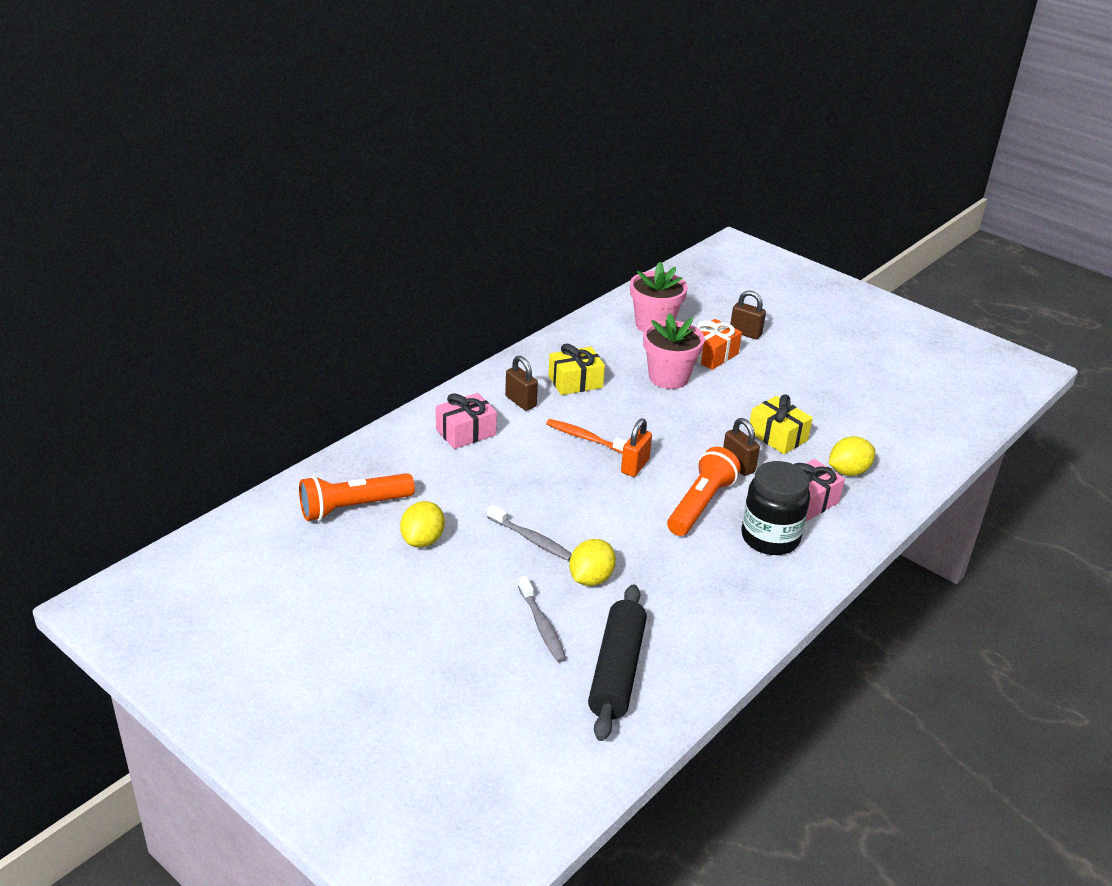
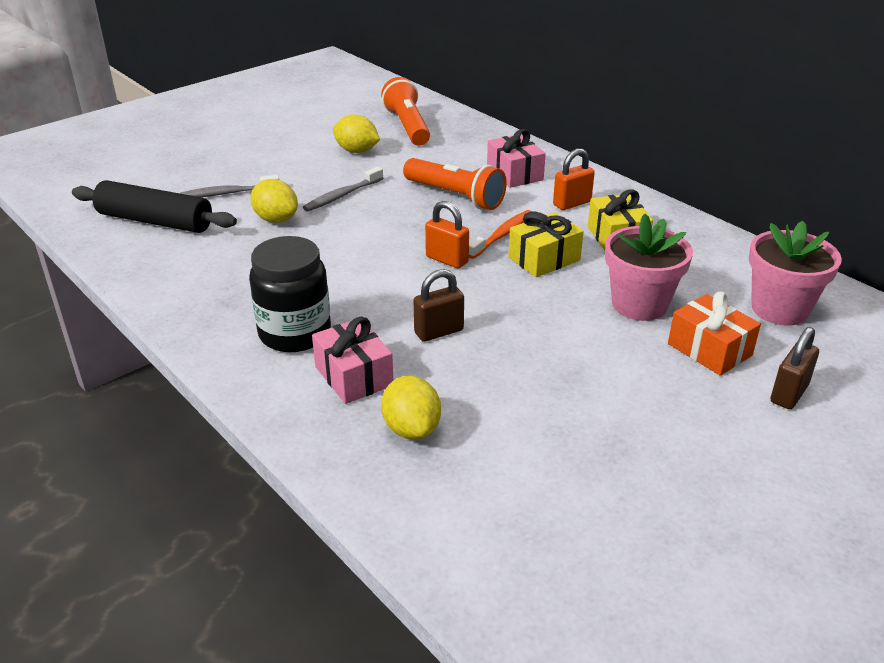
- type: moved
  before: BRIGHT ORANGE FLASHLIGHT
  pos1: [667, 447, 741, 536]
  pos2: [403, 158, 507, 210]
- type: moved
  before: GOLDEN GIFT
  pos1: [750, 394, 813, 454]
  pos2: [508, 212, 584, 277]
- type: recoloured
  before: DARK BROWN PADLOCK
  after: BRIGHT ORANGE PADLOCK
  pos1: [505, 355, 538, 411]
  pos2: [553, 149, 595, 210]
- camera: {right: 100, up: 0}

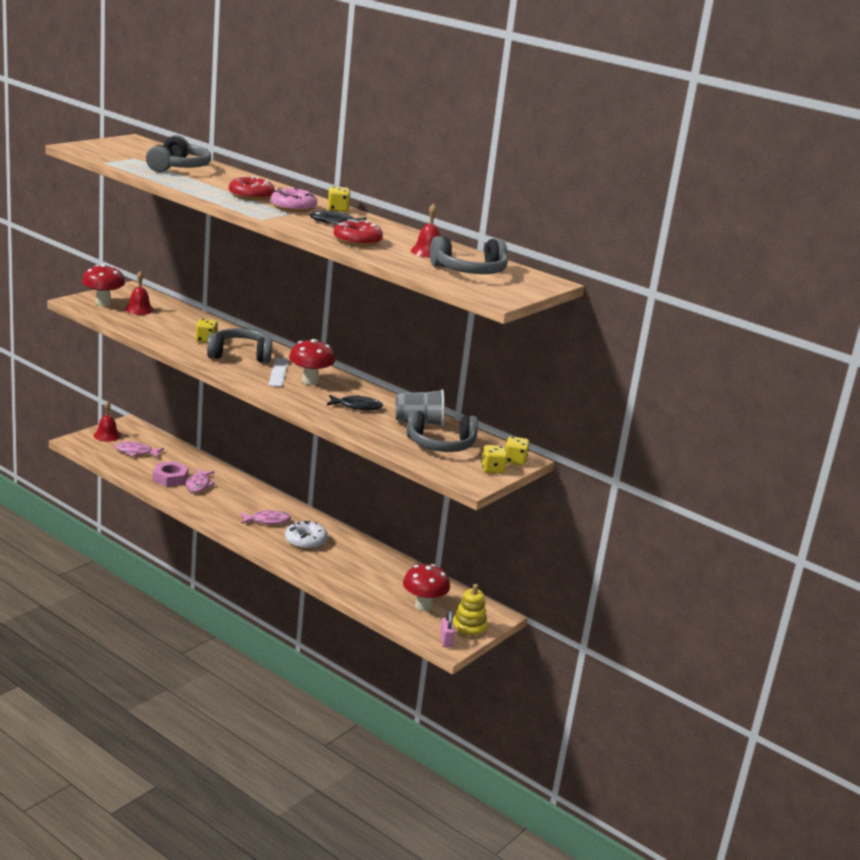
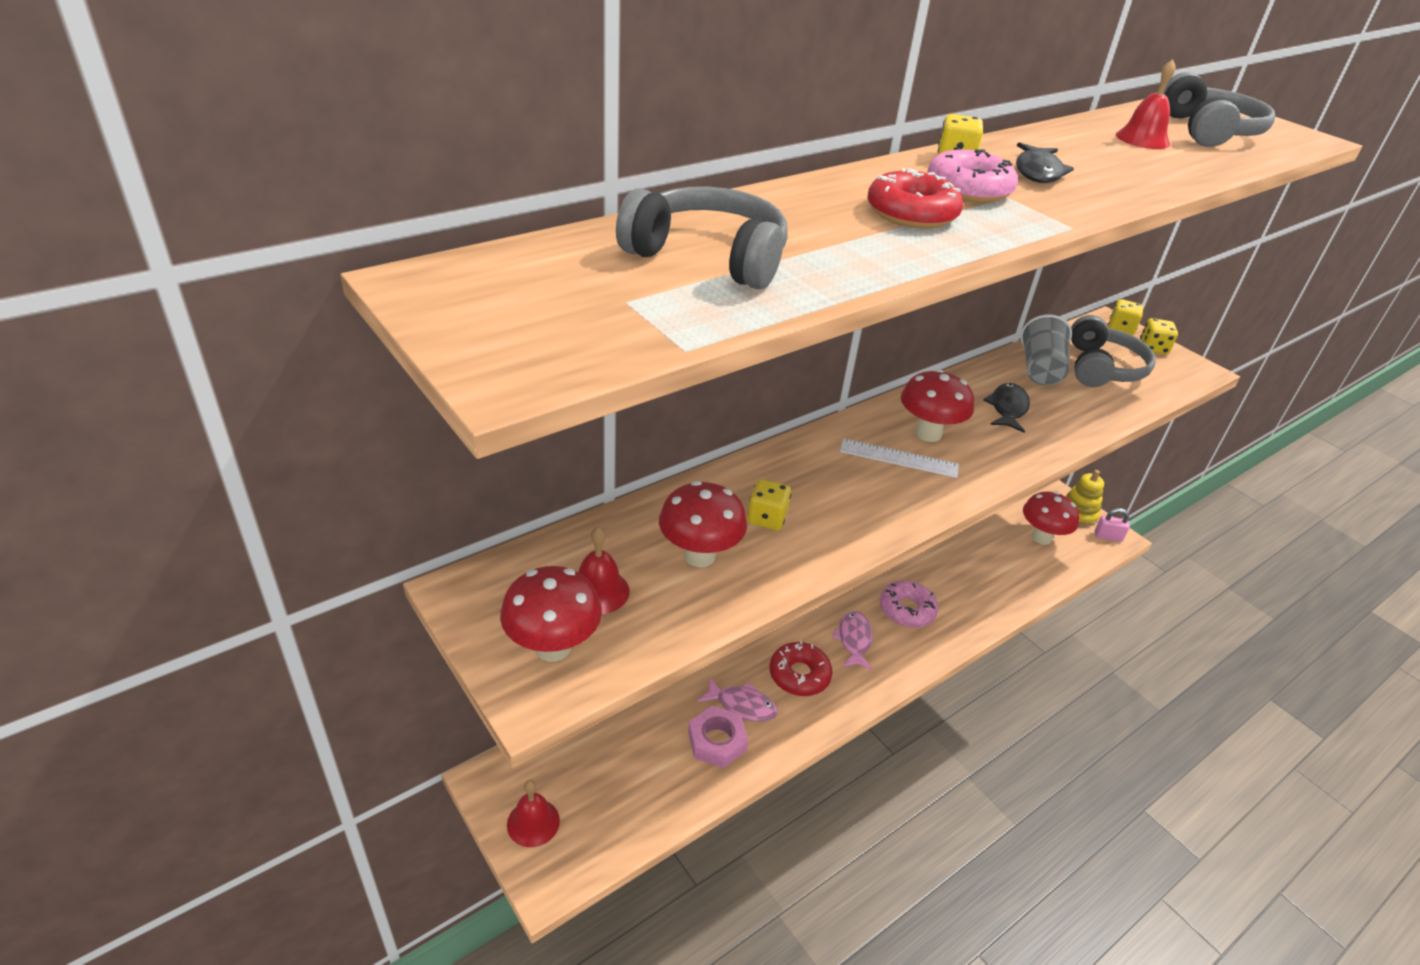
- type: added
  after: CRIMSON FUNGUS
  pos2: [659, 481, 747, 567]
- type: moved
  before: CRIMSON DOUGHNUT
  pos1: [333, 219, 383, 247]
  pos2: [770, 641, 833, 696]
- type: recoloured
  before: SNOW-WHITE DOUGHNUT
  after: ROSE-PINK DOUGHNUT
  pos1: [285, 520, 328, 550]
  pos2: [880, 580, 938, 628]
- type: removed
  before: ROSE-PINK TOY FISH
  pos1: [115, 442, 164, 457]
- type: removed
  before: GREY HEADPHONES
  pos1: [207, 328, 272, 363]
- camera: {right: -75, up: 15}

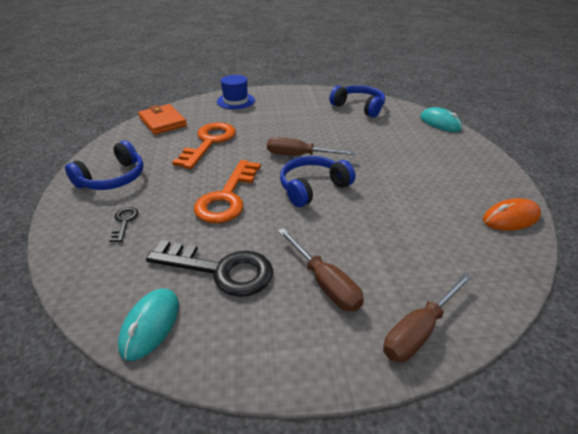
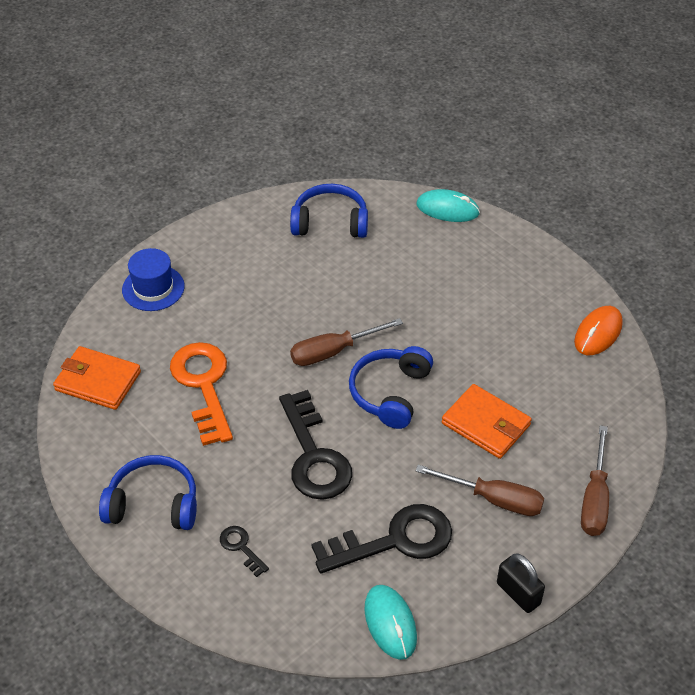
- type: turned
  before: BLUE HEADPHONES
  pos1: [65, 140, 143, 190]
  pos2: [99, 455, 197, 530]
  turn: -90
- type: recoloured
  before: BRIGHT ORANGE DOOR KEY
  after: EBONY DOOR KEY
  pos1: [194, 160, 261, 223]
  pos2: [279, 390, 352, 500]
- type: added
  after: BRIGHT ORANGE CARD WALLET
  pos2: [442, 384, 532, 459]
- type: added
  after: EBONY PADLOCK
  pos2: [497, 554, 545, 613]
- camera: {right: -35, up: 10}

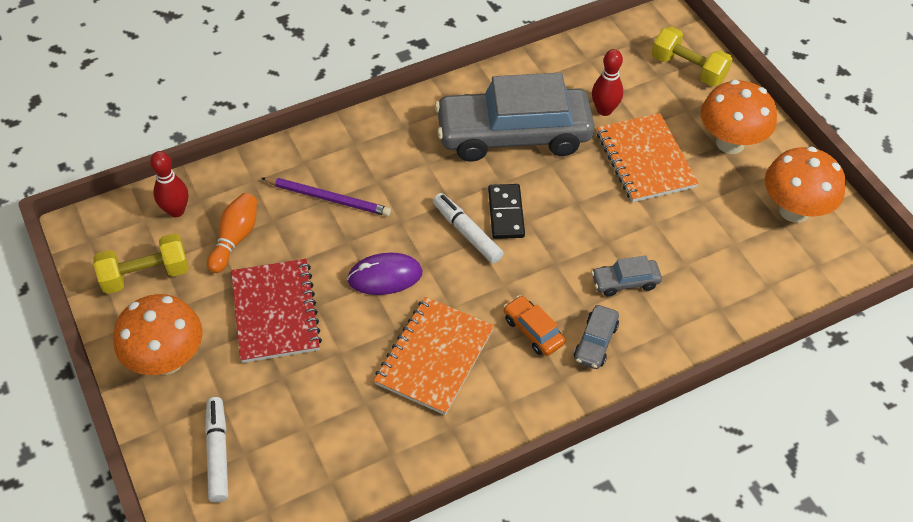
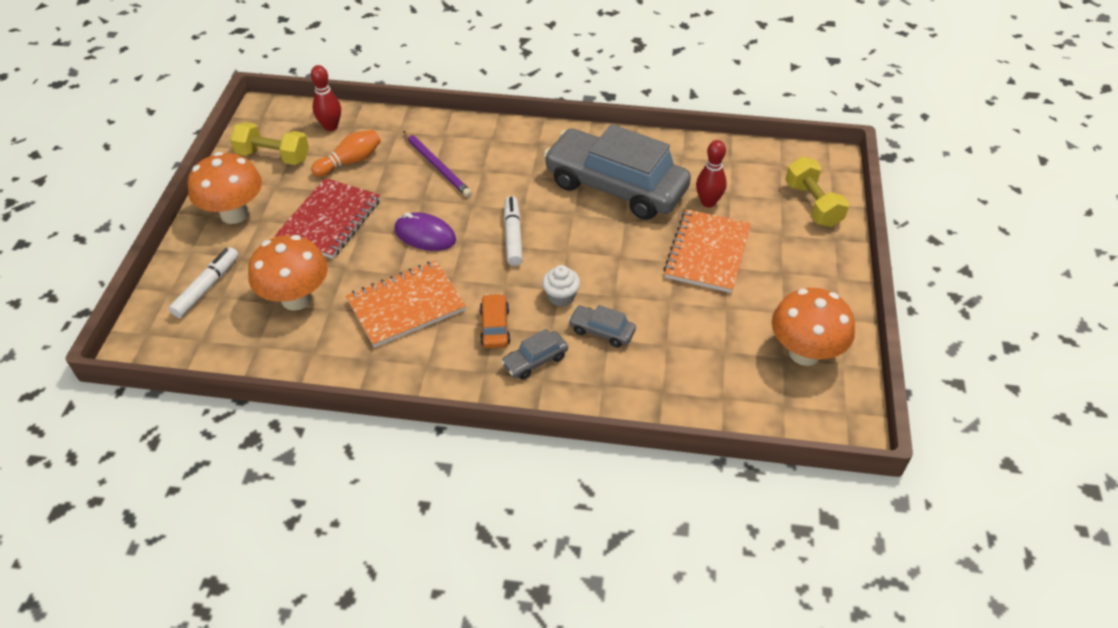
- type: moved
  before: BRIGHT ORANGE FUNGUS
  pos1: [701, 80, 777, 154]
  pos2: [248, 235, 328, 311]
- type: added
  after: SNOW-WHITE CUPCAKE
  pos2: [542, 265, 580, 306]
- type: removed
  before: EBONY DOMINO
  pos1: [488, 184, 525, 239]
- camera: {right: 35, up: -5}

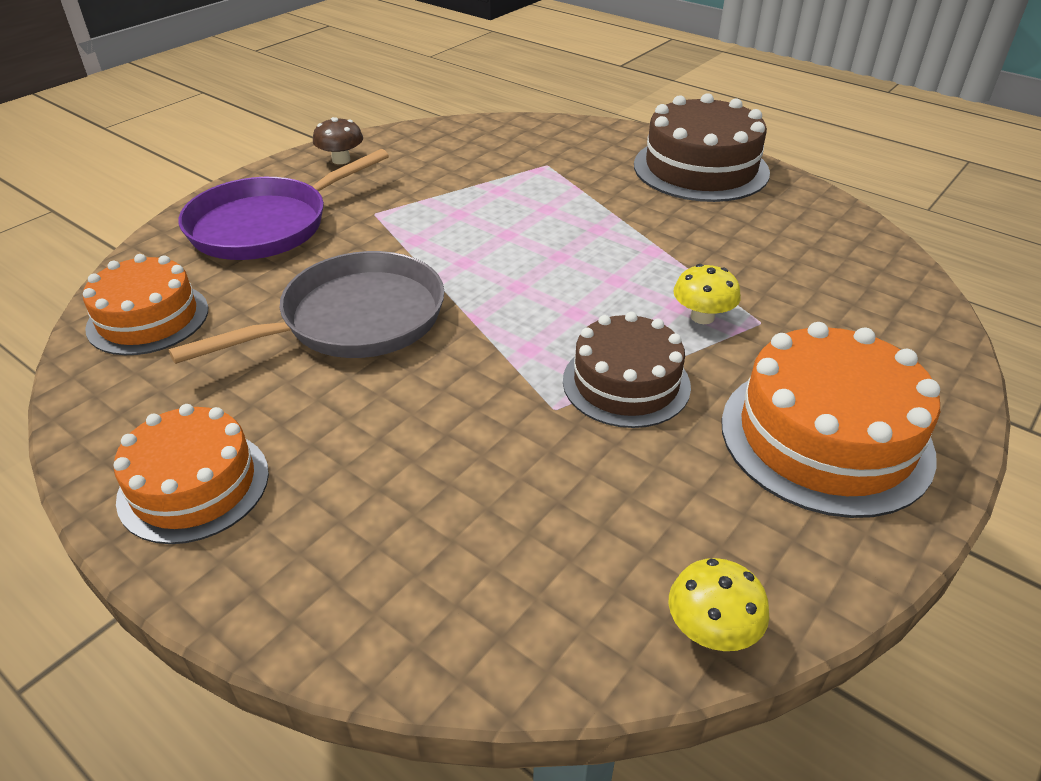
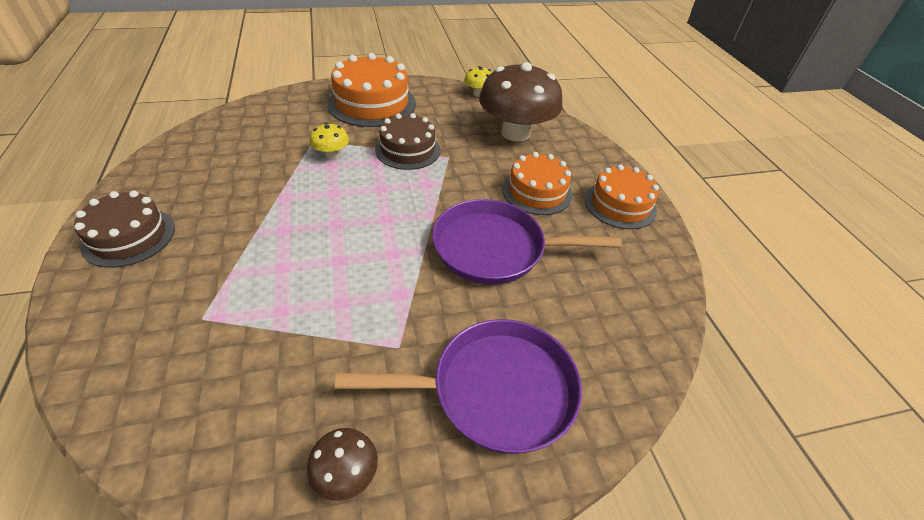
- type: resized
  before: DARK BROWN LAYER CAKE
  pos1: [634, 93, 770, 202]
  pos2: [74, 190, 175, 268]
  scale: 0.67
- type: recoloured
  before: GREY FRYING PAN
  after: ROYAL PURPLE FRYING PAN
  pos1: [169, 251, 445, 364]
  pos2: [432, 199, 622, 285]
- type: added
  after: DARK BROWN FUNGUS
  pos2: [479, 62, 563, 142]
- type: moved
  before: BRIGHT ORANGE LAYER CAKE
  pos1: [83, 254, 208, 355]
  pos2: [502, 152, 572, 215]
- camera: {right: -145, up: 5}

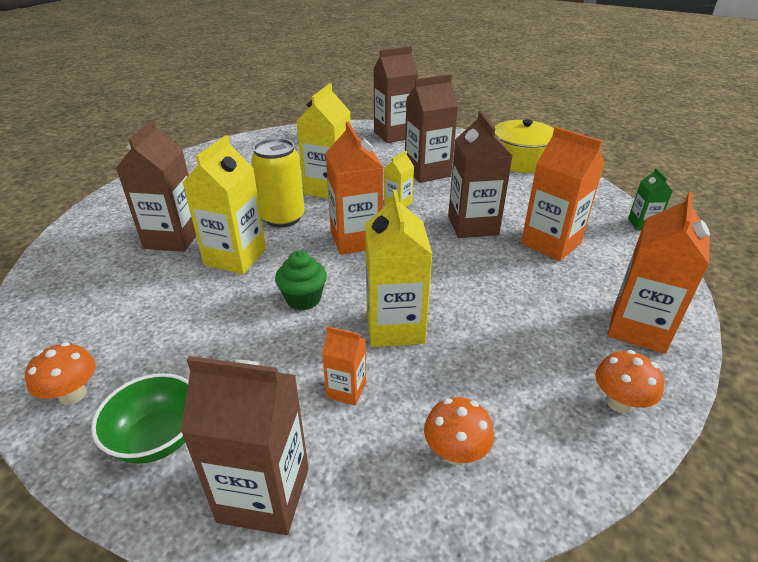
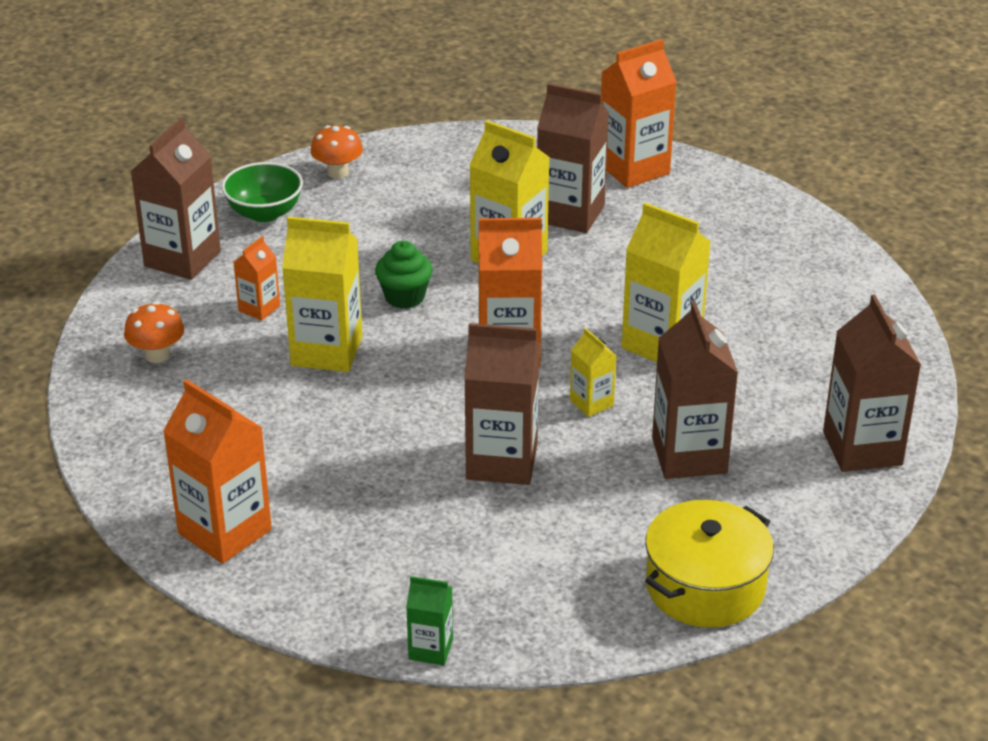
- type: moved
  before: BRIGHT ORANGE CARTON
  pos1: [521, 127, 605, 261]
  pos2: [601, 39, 677, 188]
- type: removed
  before: GOLDEN CAN
  pos1: [251, 138, 305, 228]
- type: removed
  before: BRIGHT ORANGE FUNGUS
  pos1: [595, 350, 664, 413]
- camera: {right: 105, up: 0}

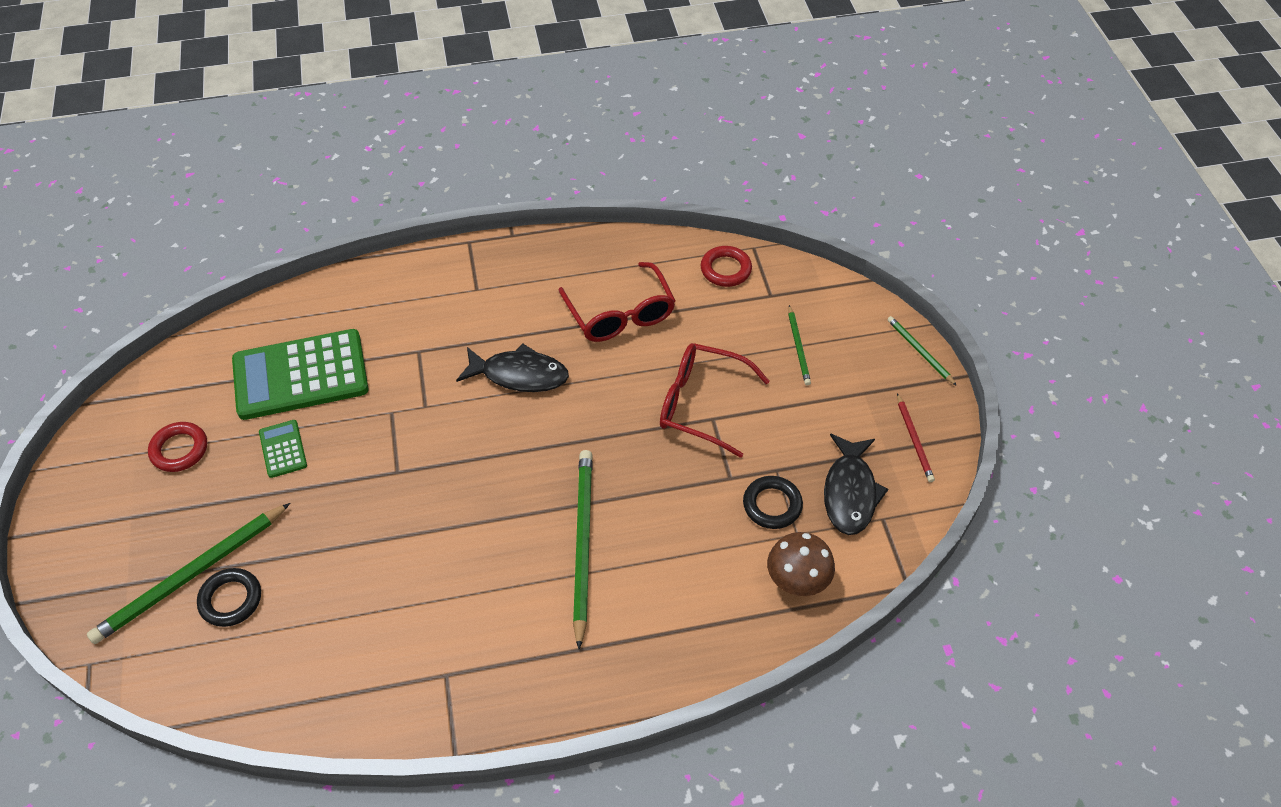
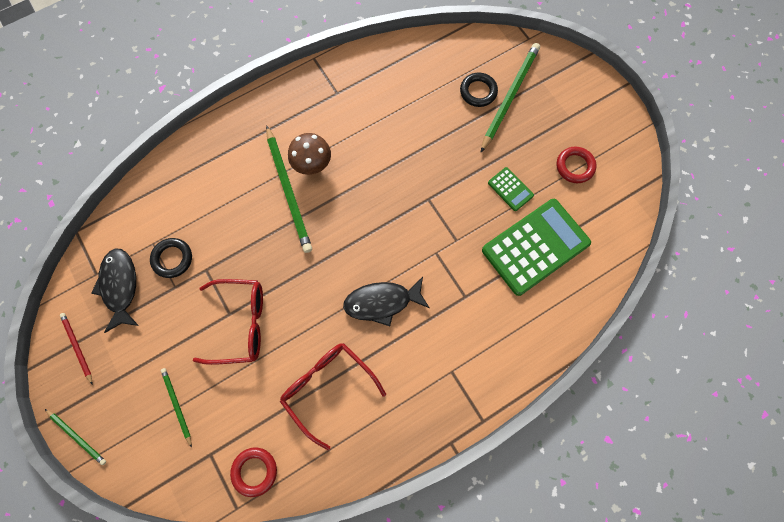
- type: moved
  before: DARK BROWN FUNGUS
  pos1: [767, 532, 835, 596]
  pos2: [288, 133, 331, 175]
- camera: {right: 160, up: 20}

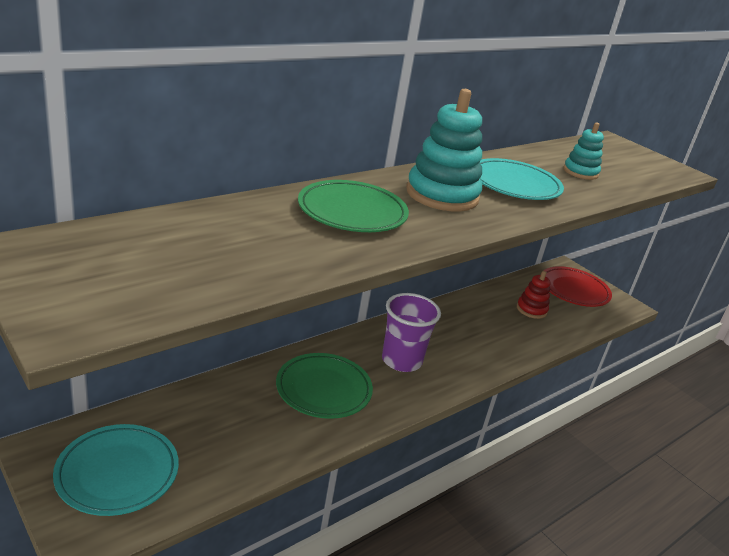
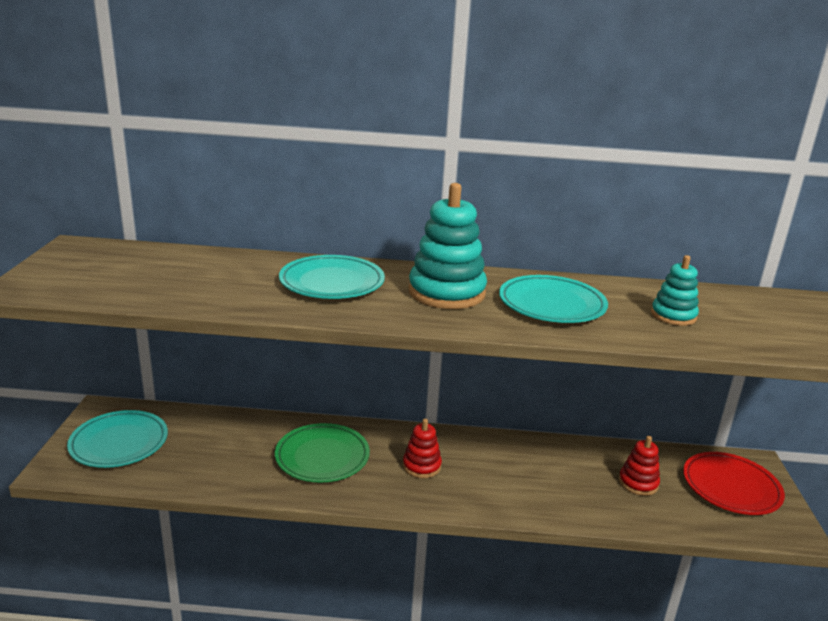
- type: recoloured
  before: EMERALD FLAT DISH
  after: AQUA FLAT DISH
  pos1: [298, 180, 409, 232]
  pos2: [279, 255, 385, 299]
- type: replaced
  before: ROYAL PURPLE BEAKER
  after: CRIMSON STACKING RINGS
  pos1: [382, 293, 441, 372]
  pos2: [403, 419, 442, 478]
- camera: {right: 45, up: -5}

